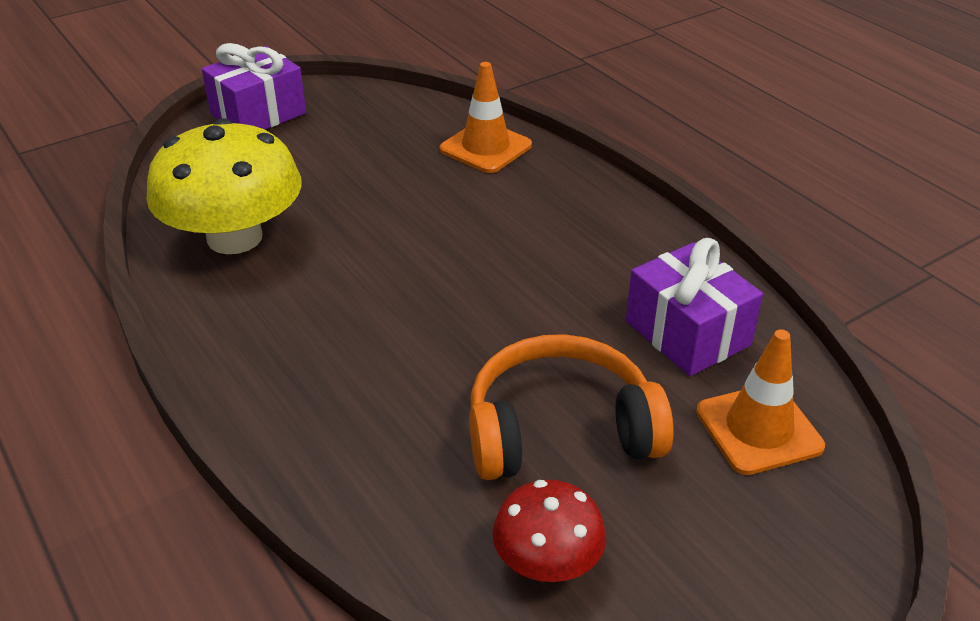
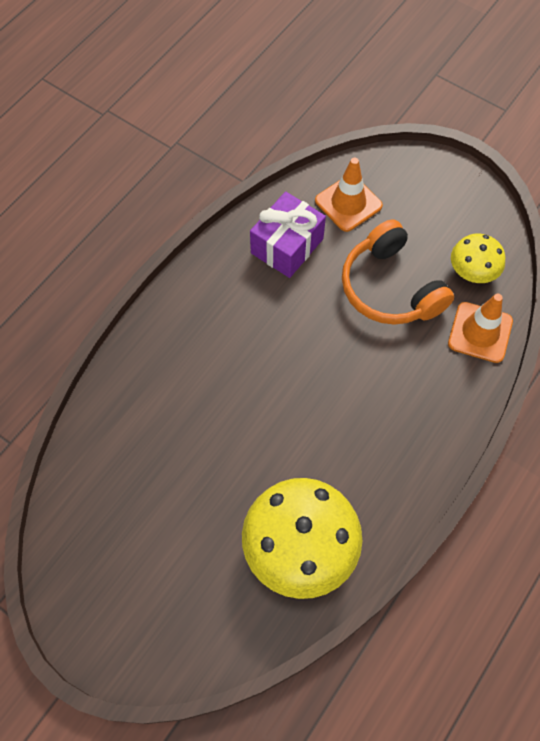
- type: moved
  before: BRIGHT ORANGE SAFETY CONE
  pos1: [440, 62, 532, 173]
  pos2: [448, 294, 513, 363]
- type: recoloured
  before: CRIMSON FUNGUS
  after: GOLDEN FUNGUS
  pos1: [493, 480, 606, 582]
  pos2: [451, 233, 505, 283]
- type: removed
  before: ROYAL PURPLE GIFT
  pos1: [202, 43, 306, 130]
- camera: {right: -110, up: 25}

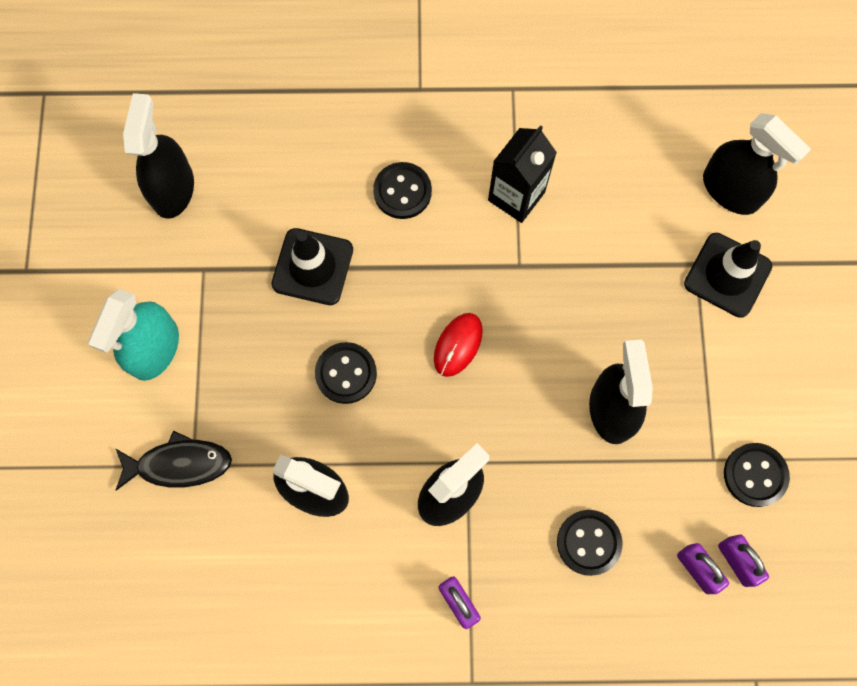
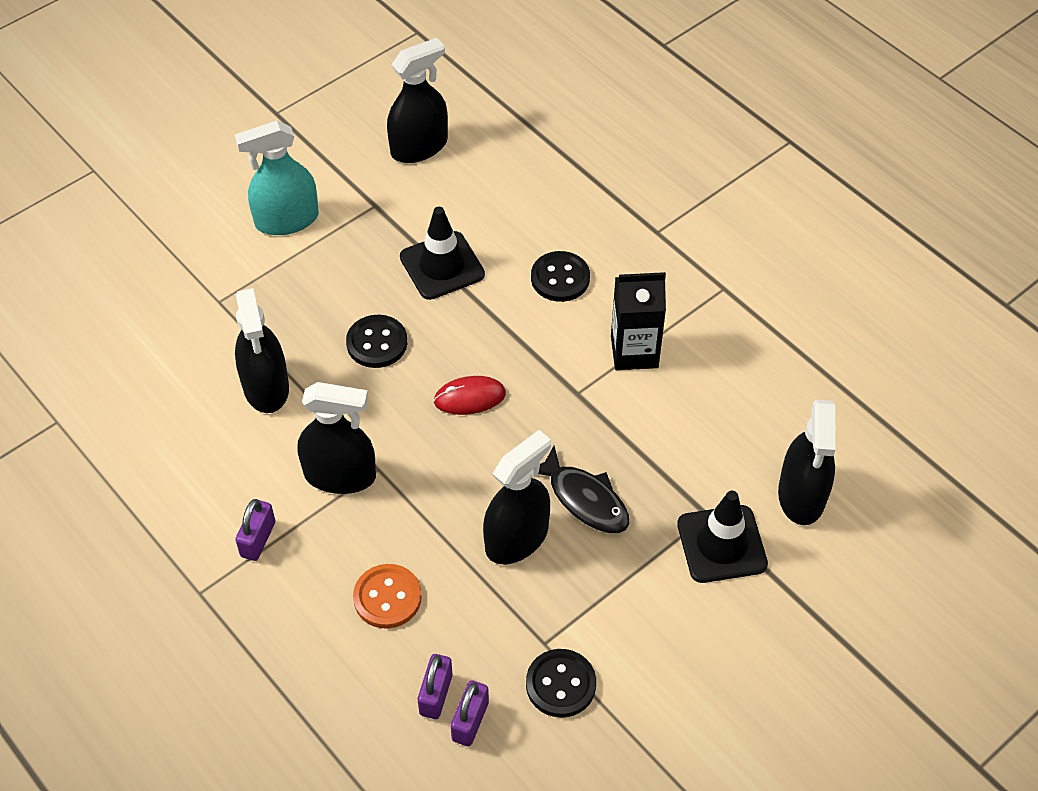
- type: recoloured
  before: EBONY SEWING BUTTON
  after: BRIGHT ORANGE SEWING BUTTON
  pos1: [557, 510, 623, 576]
  pos2: [353, 564, 422, 629]
- type: moved
  before: EBONY TOY FISH
  pos1: [115, 431, 232, 491]
  pos2: [539, 446, 629, 533]
- camera: {right: 50, up: -20}

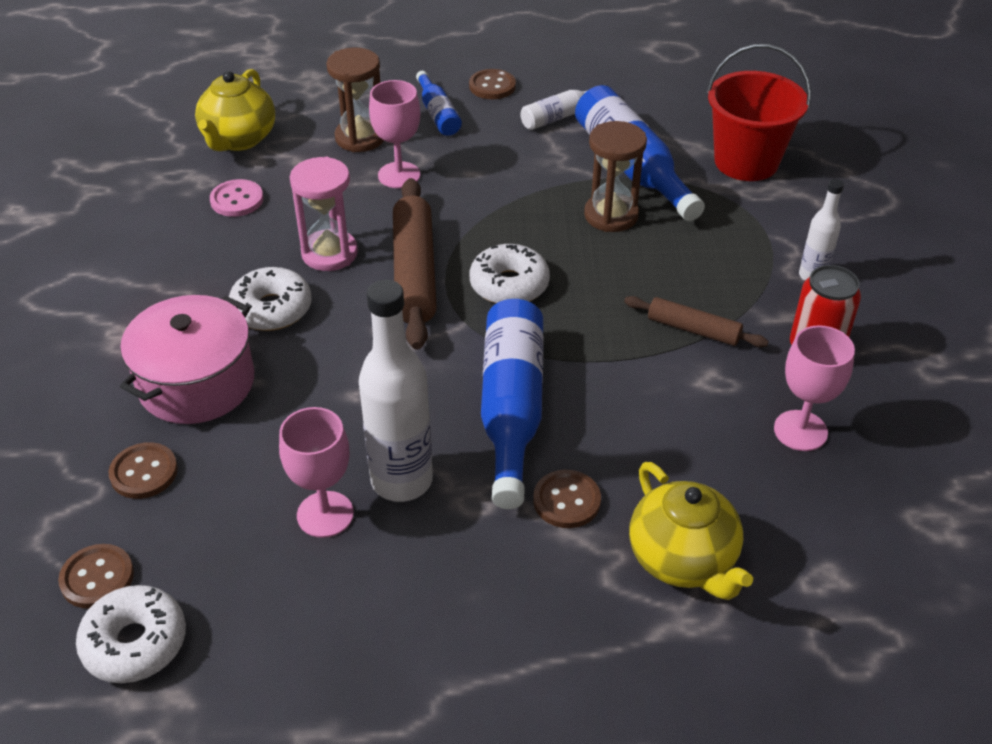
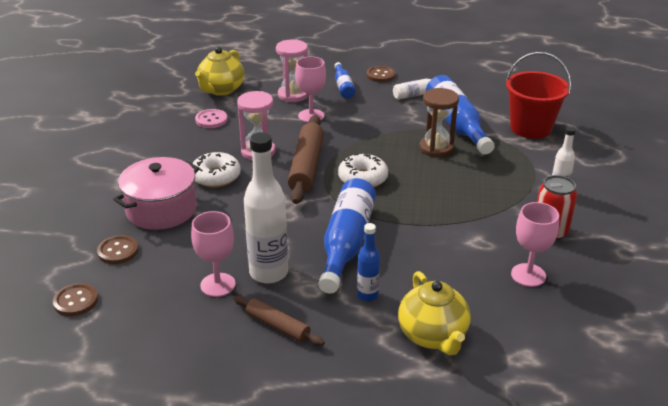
- type: moved
  before: DARK BROWN PASTRY ROLLER
  pos1: [624, 296, 769, 347]
  pos2: [233, 296, 325, 346]
- type: recoloured
  before: DARK BROWN HOURGLASS
  after: ROSE-PINK HOURGLASS
  pos1: [326, 47, 384, 152]
  pos2: [276, 40, 309, 102]
- type: replaced
  before: DARK BROWN SEWING BUTTON
  after: BLUE FLASK
  pos1: [533, 470, 601, 528]
  pos2: [357, 223, 380, 302]
- type: removed
  before: SNOW-WHITE DOUGHNUT
  pos1: [76, 585, 186, 683]
- camera: {right: 10, up: -10}

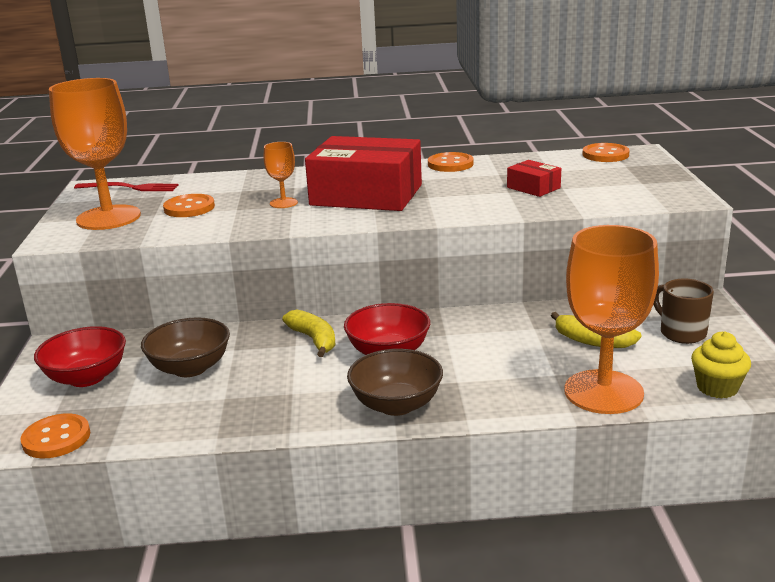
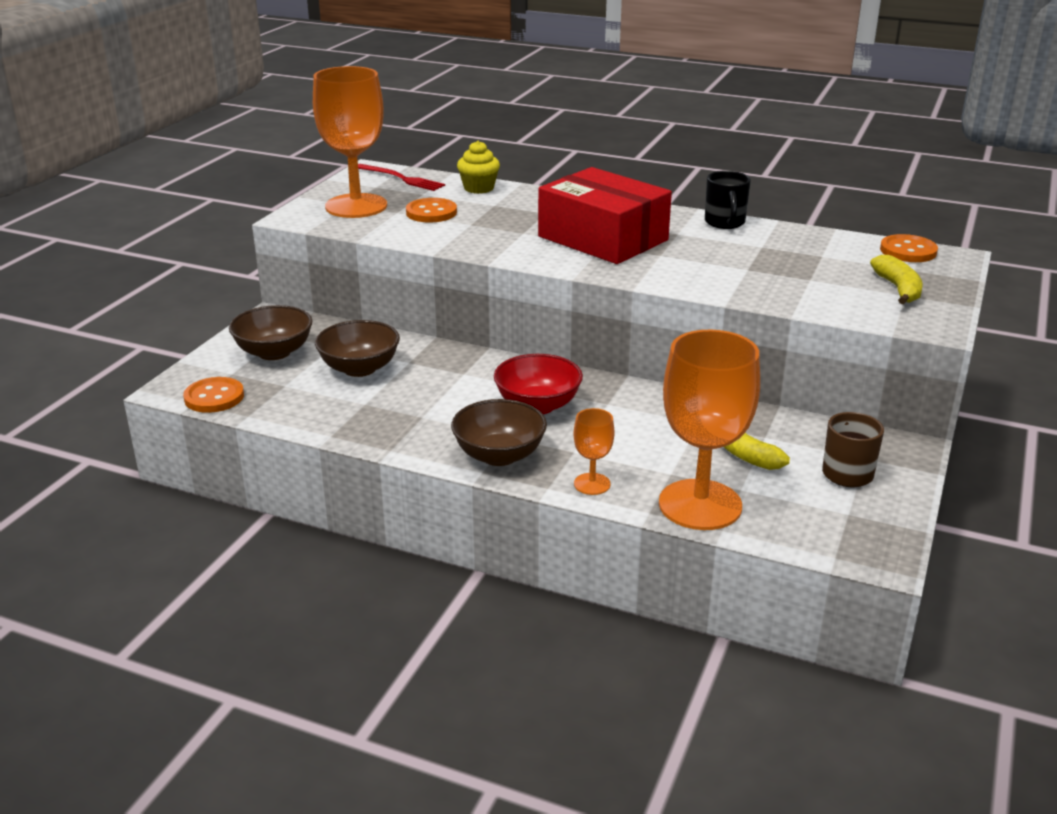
- type: recoloured
  before: CRIMSON BOWL
  after: DARK BROWN BOWL
  pos1: [34, 326, 126, 387]
  pos2: [229, 305, 312, 360]
- type: moved
  before: GOLDEN CUPCAKE
  pos1: [691, 331, 751, 399]
  pos2: [457, 141, 500, 194]
- type: moved
  before: BRIGHT ORANGE CHALICE
  pos1: [264, 142, 298, 208]
  pos2: [573, 408, 615, 495]
- type: replaced
  before: BRIGHT ORANGE SEWING BUTTON
  after: EBONY MUG
  pos1: [428, 152, 474, 172]
  pos2: [705, 171, 751, 229]
- type: moved
  before: GOLDEN BANANA FRUIT
  pos1: [282, 309, 336, 357]
  pos2: [870, 255, 923, 304]
- type: removed
  before: CRIMSON BOX
  pos1: [507, 160, 561, 197]
- camera: {right: 25, up: 5}

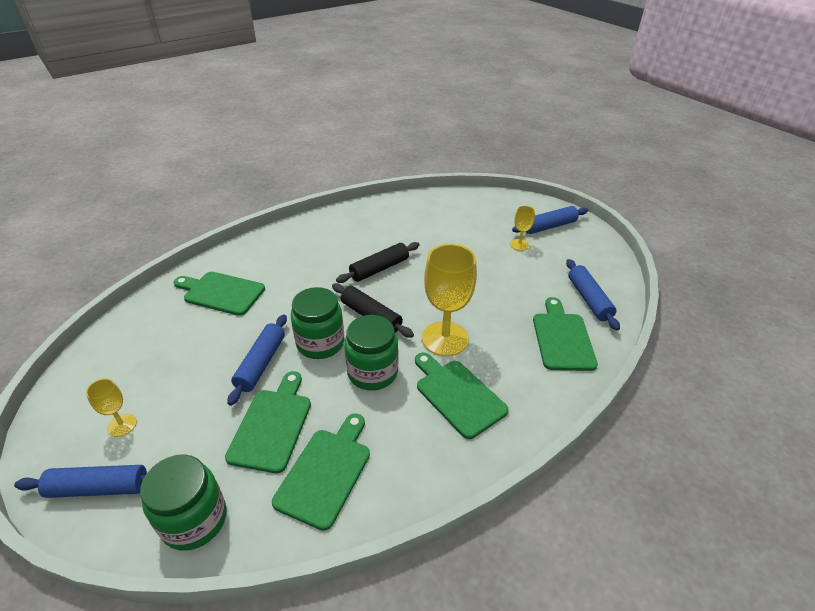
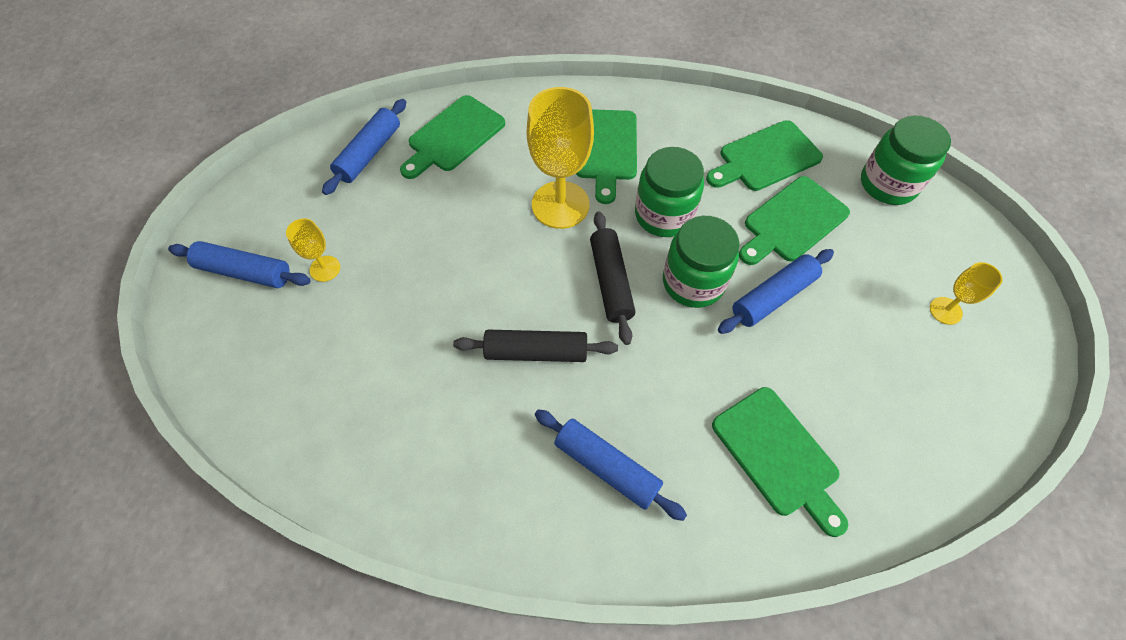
- type: moved
  before: BLUE PASTRY ROLLER
  pos1: [14, 465, 147, 498]
  pos2: [535, 409, 687, 521]
- camera: {right: -140, up: 20}

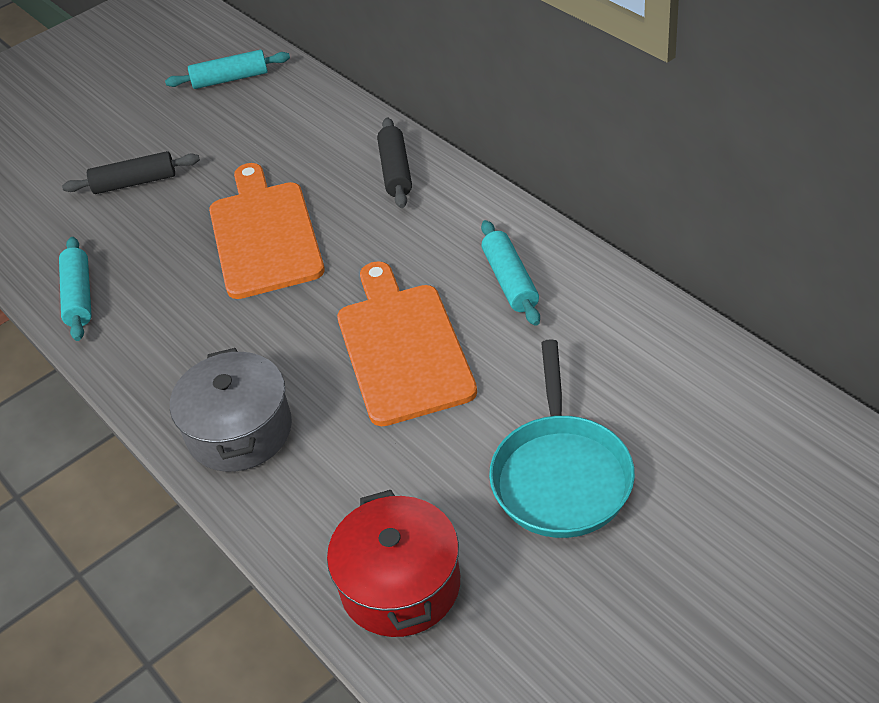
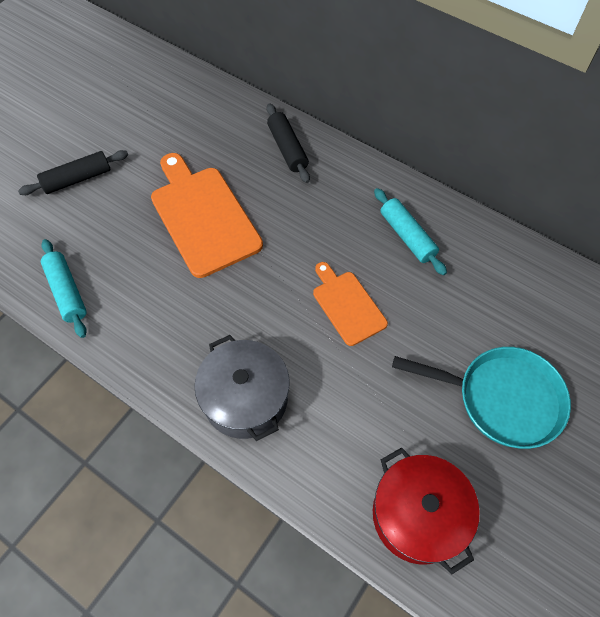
- type: resized
  before: BRIGHT ORANGE BREAD BOARD
  pos1: [337, 261, 477, 426]
  pos2: [313, 262, 388, 346]
  scale: 0.58
- type: turned
  before: AQUA FRYING PAN
  pos1: [489, 339, 635, 538]
  pos2: [392, 347, 571, 449]
  turn: -60
- type: removed
  before: AQUA PASTRY ROLLER
  pos1: [165, 50, 290, 89]
- camera: {right: -20, up: 15}

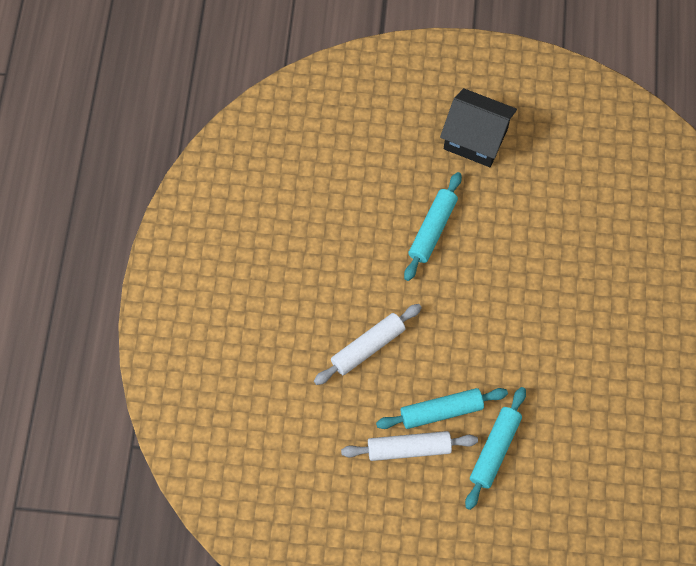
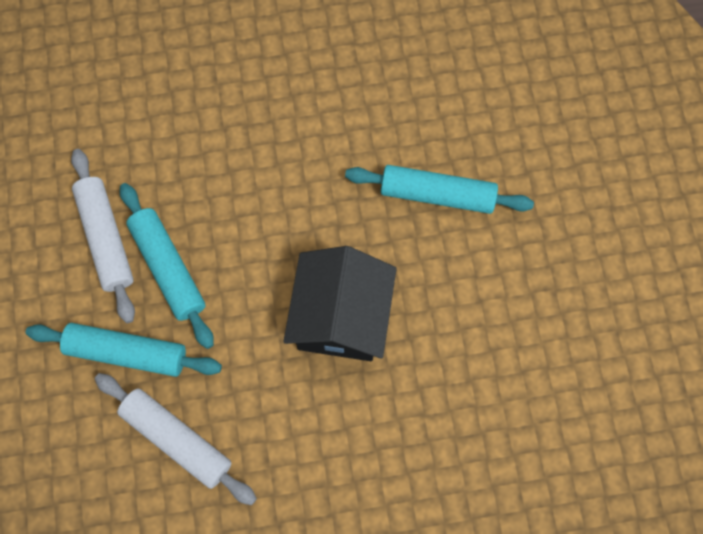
- type: moved
  before: SNOW-WHITE PASTRY ROLLER
  pos1: [314, 304, 422, 385]
  pos2: [95, 373, 257, 505]
- type: moved
  before: EBONY HOUSE
  pos1: [440, 88, 517, 167]
  pos2: [283, 246, 397, 361]
- camera: {right: 75, up: 5}

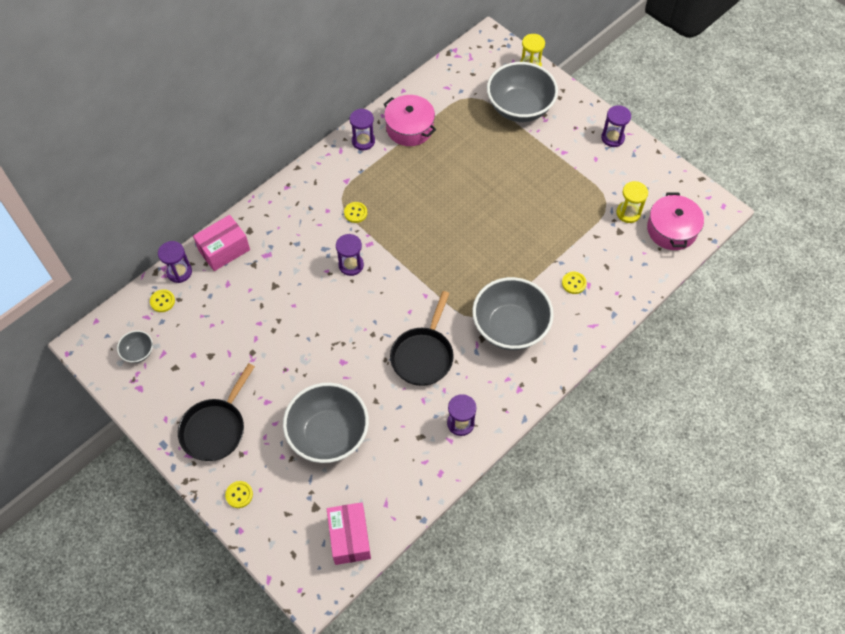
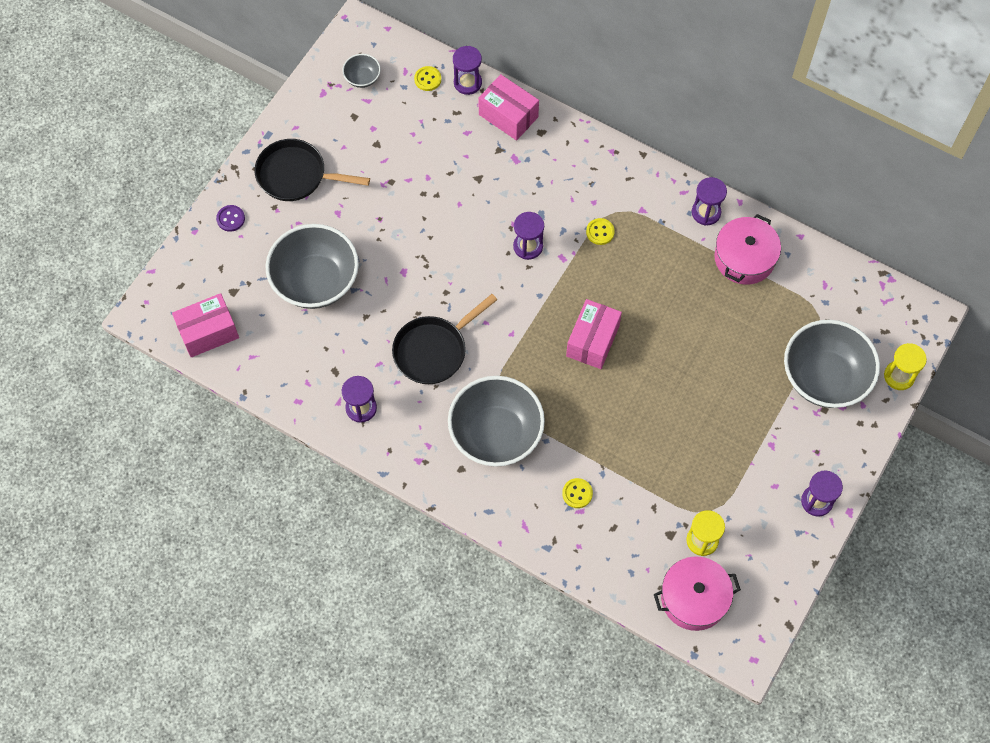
- type: recoloured
  before: GOLDEN SEWING BUTTON
  after: ROYAL PURPLE SEWING BUTTON
  pos1: [225, 481, 253, 508]
  pos2: [216, 205, 245, 232]
- type: turned
  before: EBONY FRYING PAN
  pos1: [390, 291, 454, 386]
  pos2: [392, 294, 497, 384]
  turn: -45
- type: added
  after: ROSE-PINK BOX
  pos2: [566, 299, 622, 369]
- camera: {right: 75, up: 5}

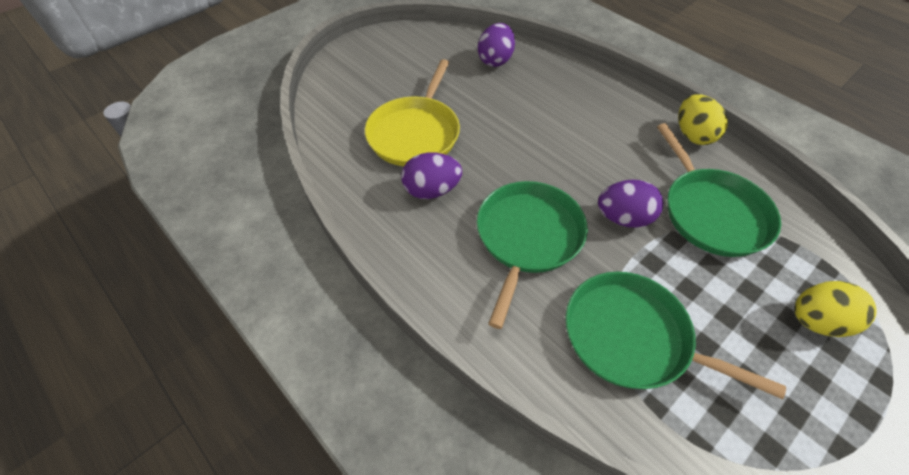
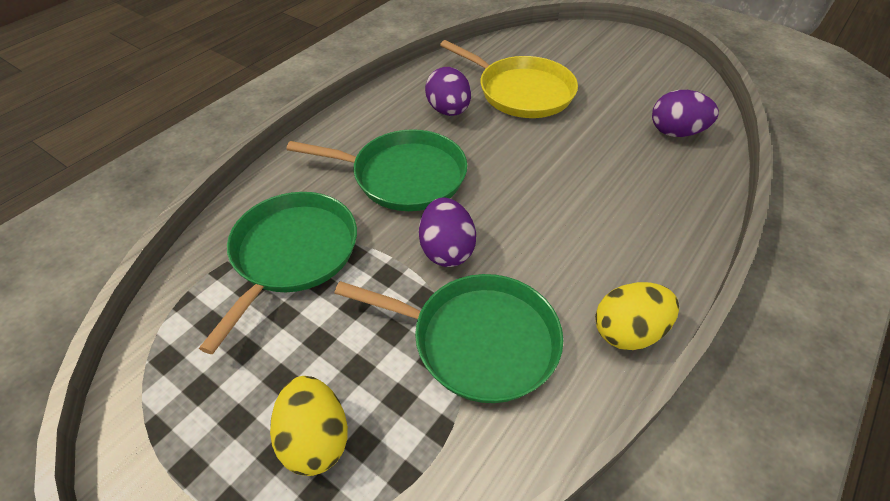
- type: turned
  before: EMERALD FRYING PAN
  pos1: [657, 123, 781, 257]
  pos2: [334, 274, 563, 403]
  turn: -135
- type: turned
  before: GOLDEN FRYING PAN
  pos1: [365, 59, 460, 166]
  pos2: [440, 40, 578, 118]
  turn: -150
- camera: {right: 80, up: -5}

